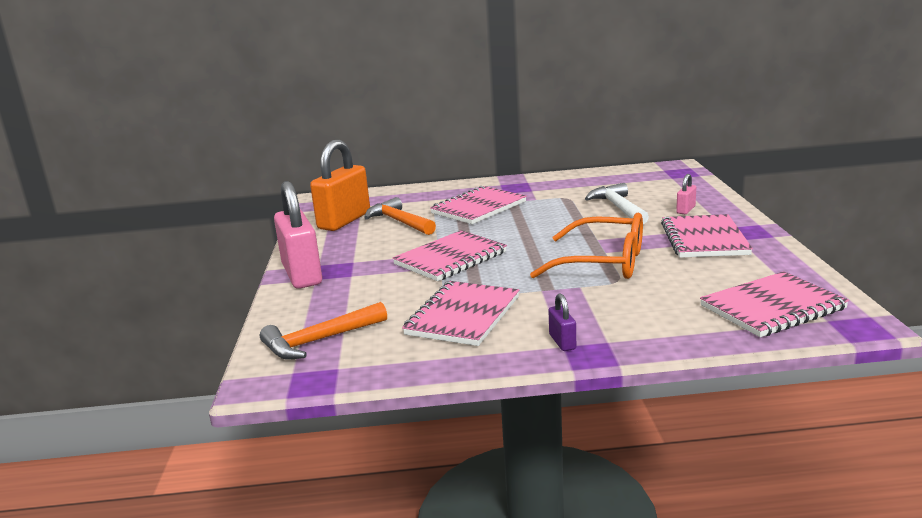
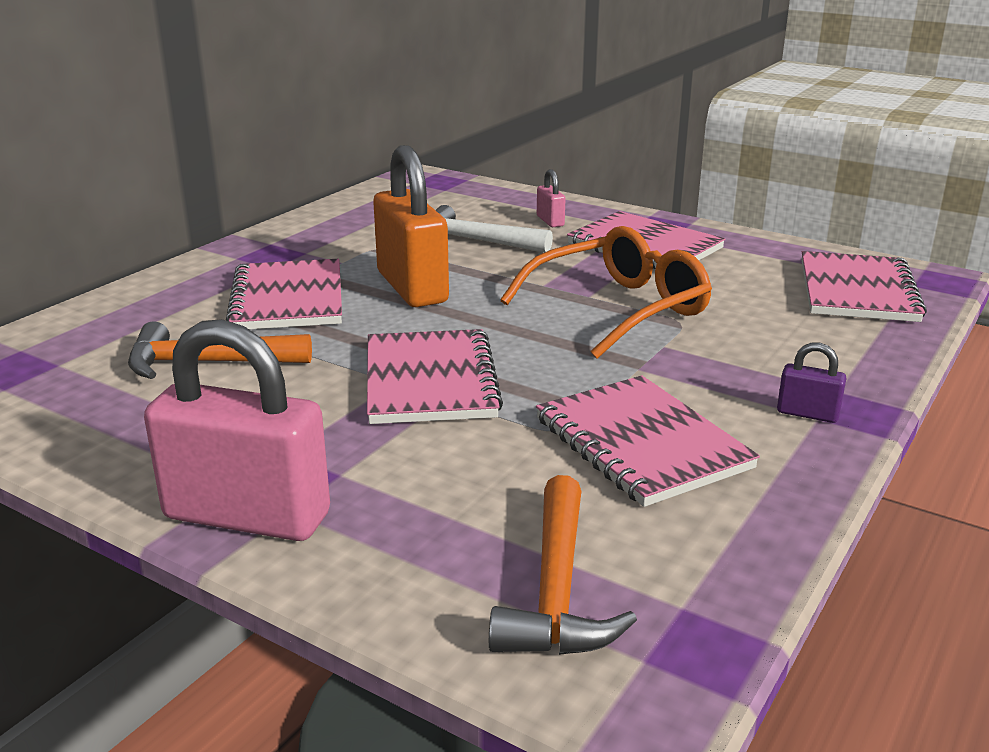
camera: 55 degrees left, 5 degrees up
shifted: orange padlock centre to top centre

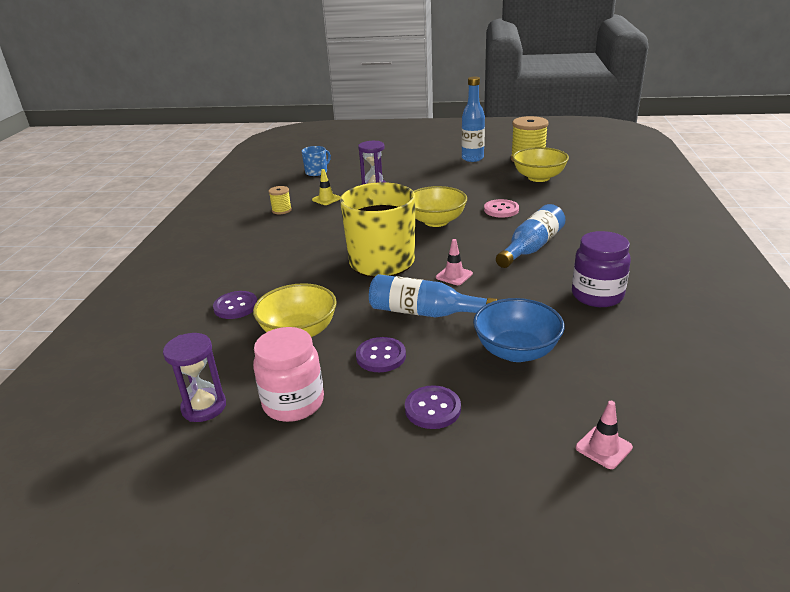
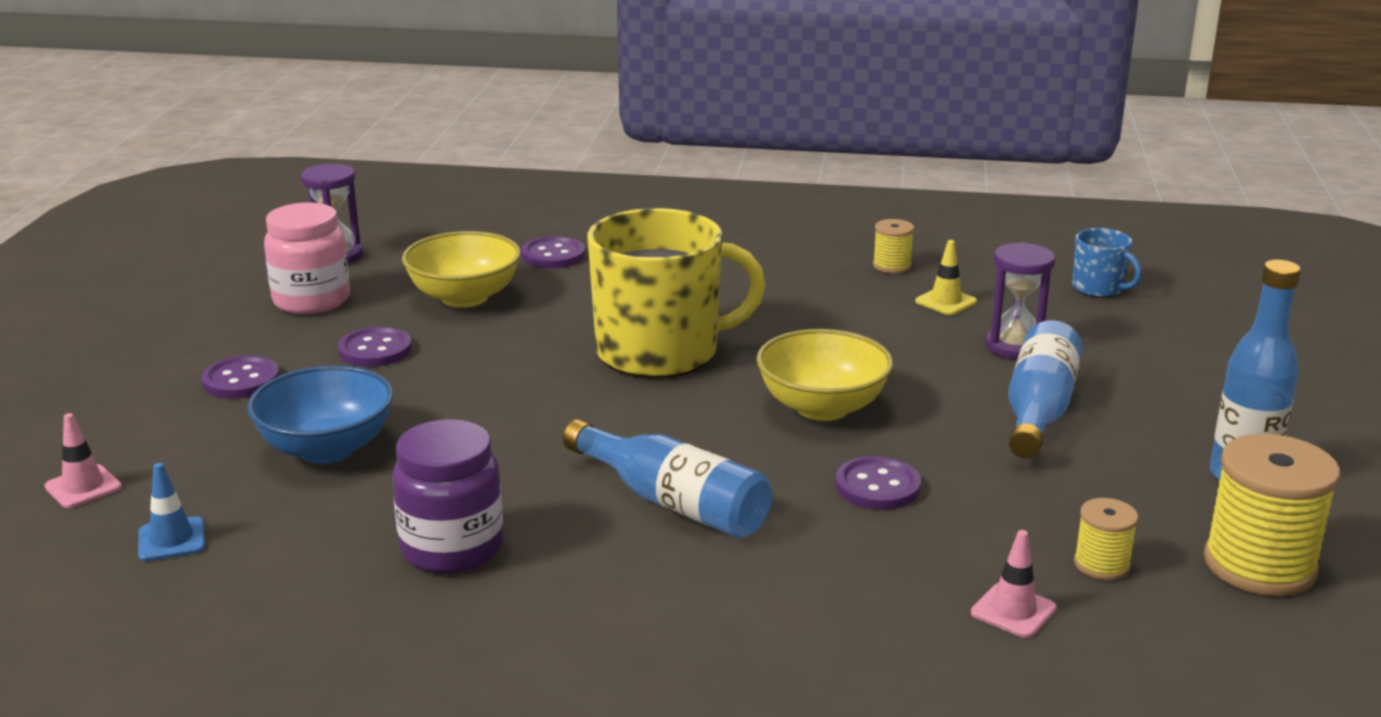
camera: 90 degrees right, 5 degrees down
new: blue traffic cone bottom left
shifted: blue bottle (no. 1 from left in the first image) centre to blue bottle (no. 2 from left) middle right; pink traffic cone (no. 1 from left in the first image) centre to pink traffic cone (no. 2 from left) bottom right
swapped: yellow bowl (no. 3 from left) top right to yellow spool (no. 2 from left) bottom right
repainted: pink button centre to purple button (no. 4 from left) bottom centre

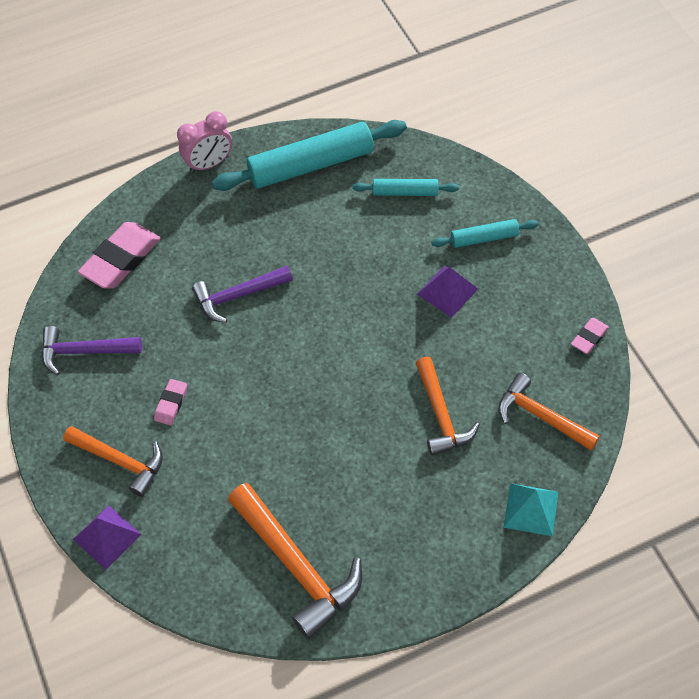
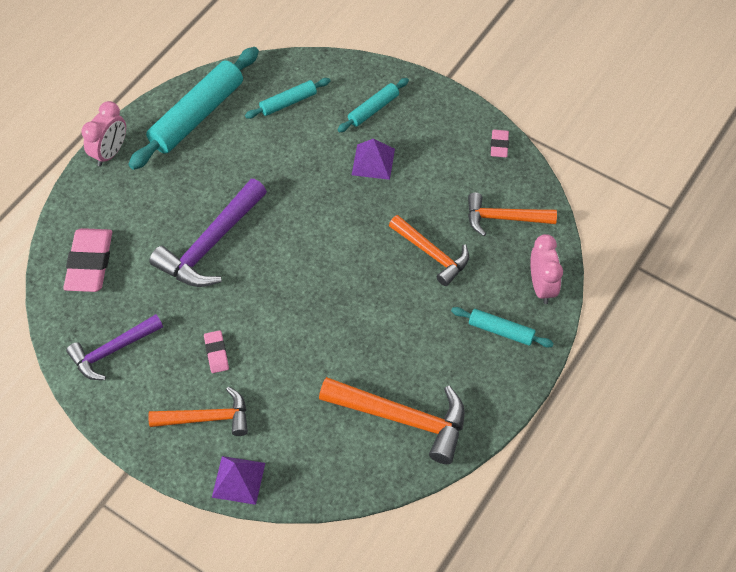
camera: 35 degrees left, 0 degrees up
new: turquoise rolling pin (no. 4 from left) middle right
swapped: turquoise pyramid bottom right to pink clock (no. 2 from left) middle right
scaled: purple hammer (no. 2 from left) centre = middle left x1.51

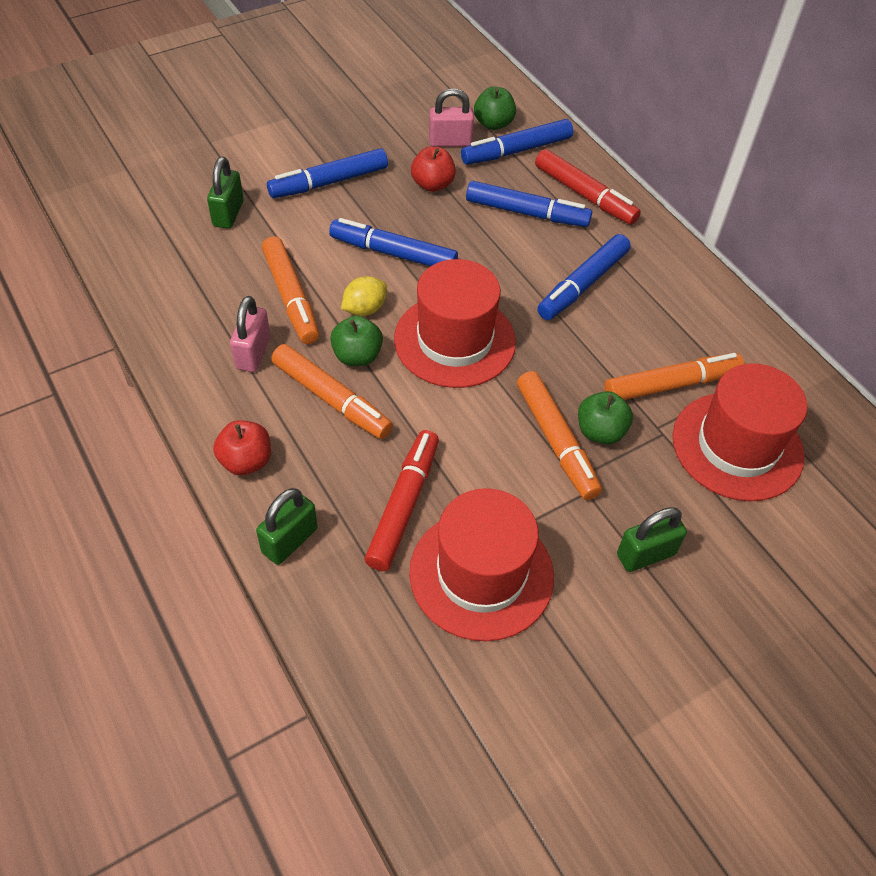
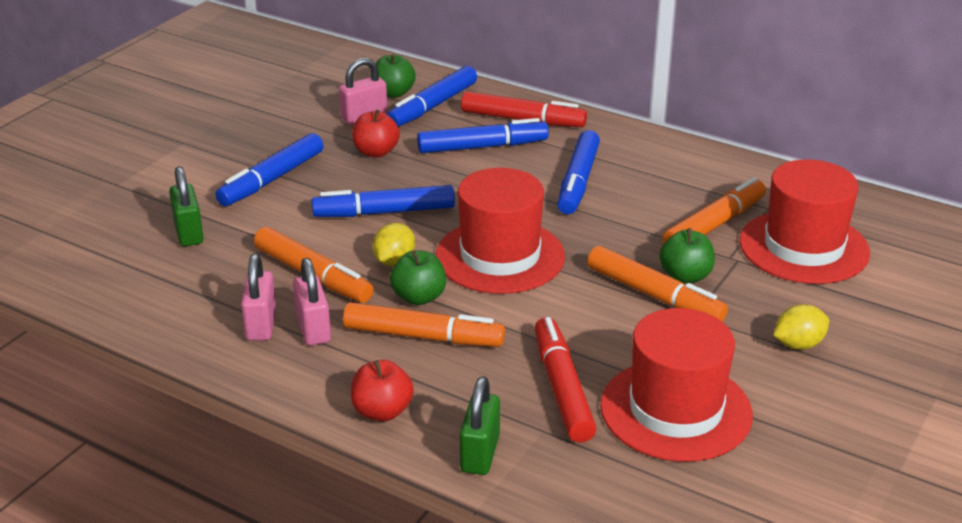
camera: 25 degrees left, 20 degrees down
new: pink padlock (no. 1 from left) middle left
swapped: green padlock (no. 3 from left) middle right to yellow lemon (no. 2 from left) middle right

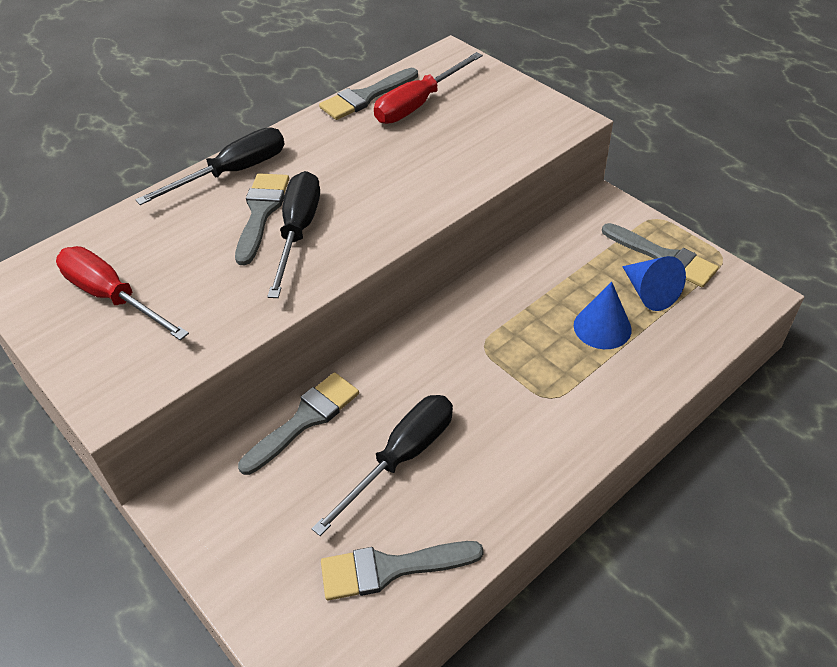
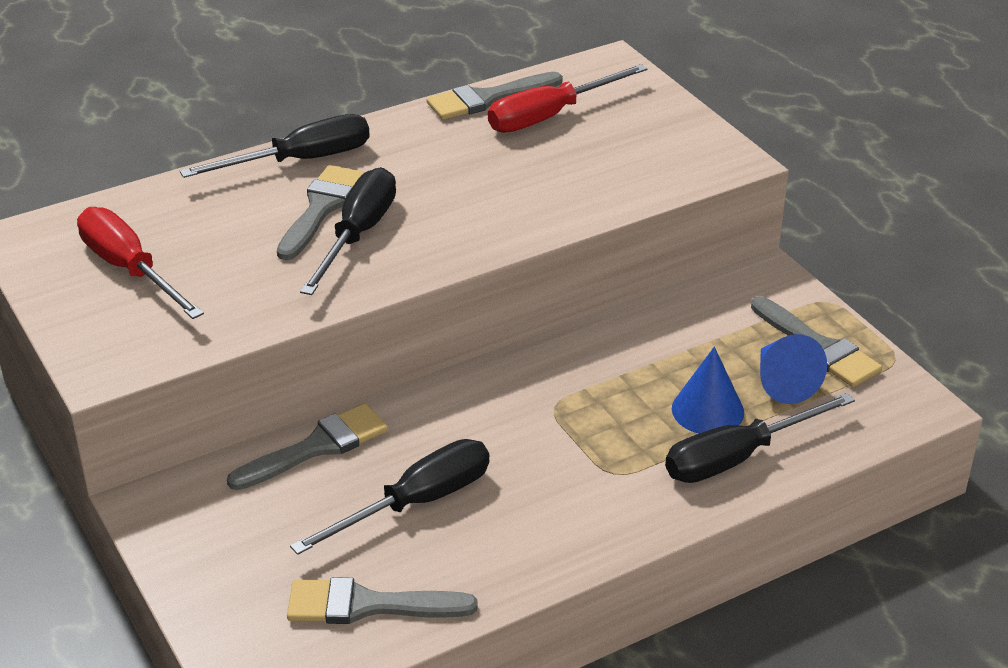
camera: 10 degrees right, 10 degrees down
new: black screwdriver (no. 4 from left) middle right

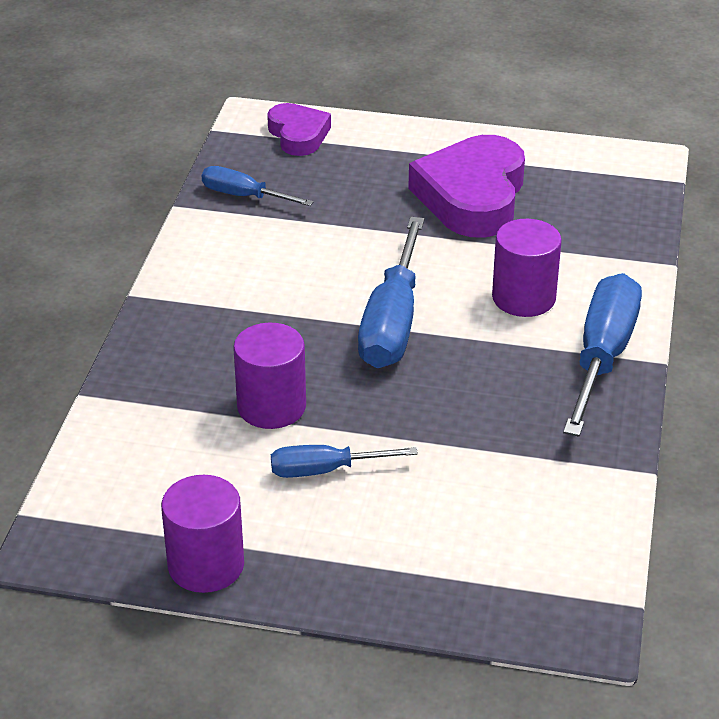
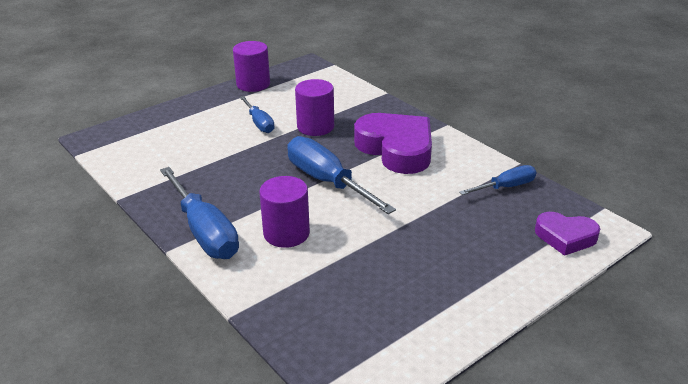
camera: 130 degrees right, 5 degrees down
shifted: purple heart (no. 2 from left in the first image) top centre to purple heart (no. 1 from left) centre
rotated: blue screwdriver (no. 2 from left) centre = top centre 120 degrees clockwise

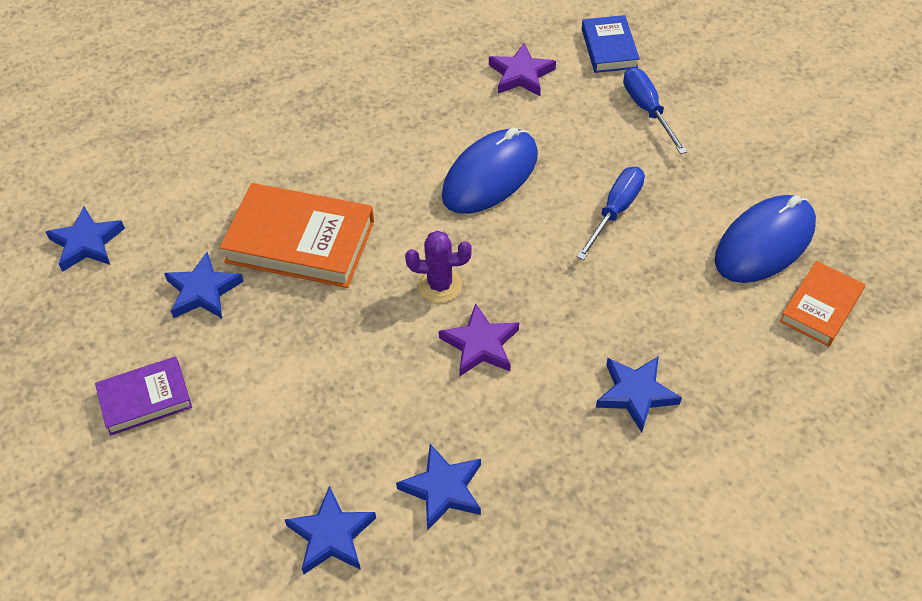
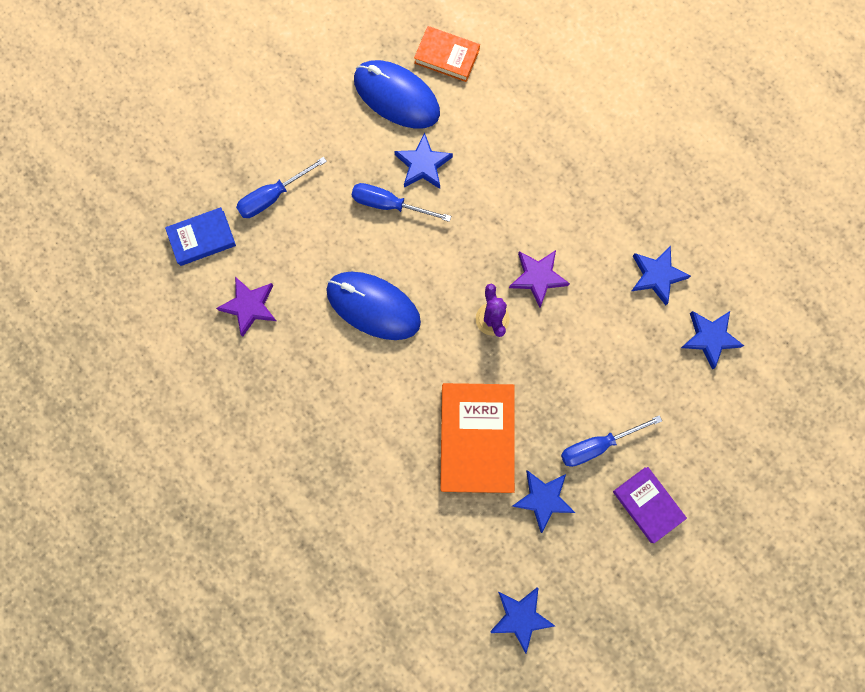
camera: 105 degrees left, 25 degrees up
new: blue screwdriver (no. 3 from left) middle right
shifted: blue star (no. 5 from left in the first image) middle right to blue star (no. 1 from left) top centre

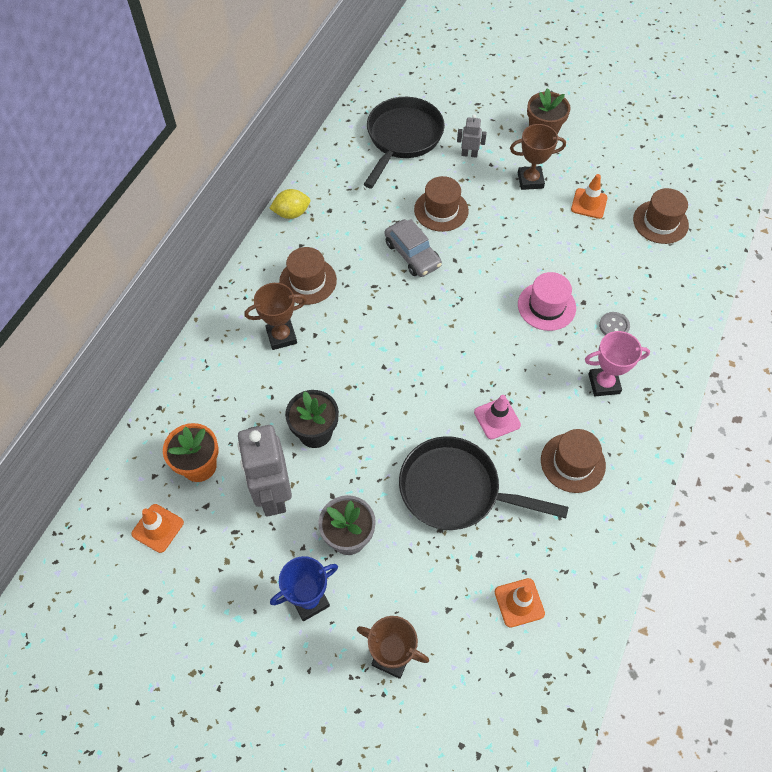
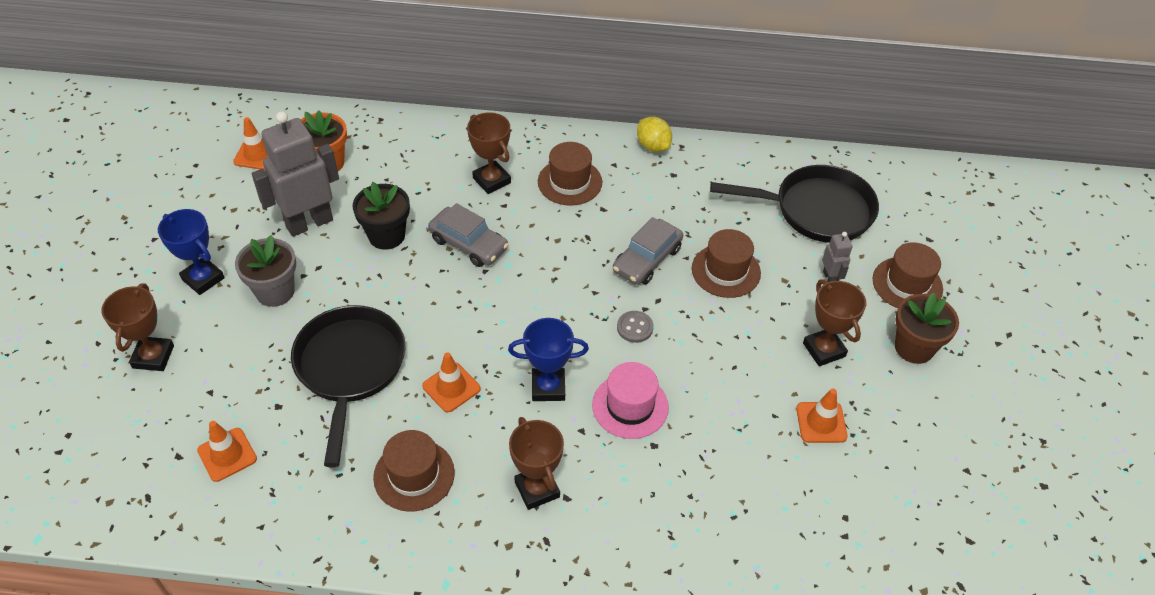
camera: 70 degrees right, 10 degrees down
new: grey car (no. 1 from left) centre; blue trophy (no. 2 from left) centre
shifted: grey button middle right to centre; brown hat (no. 4 from left) top right to middle right
repainted: pink traffic cone centre to orange traffic cone (no. 3 from left) centre; pink trophy middle right to brown trophy (no. 3 from left) bottom centre

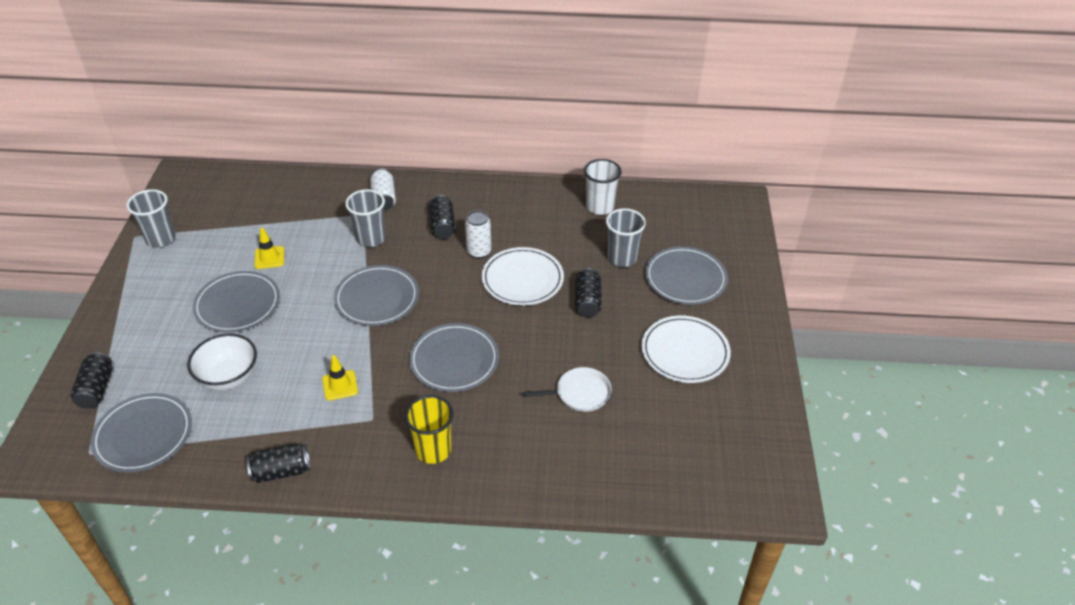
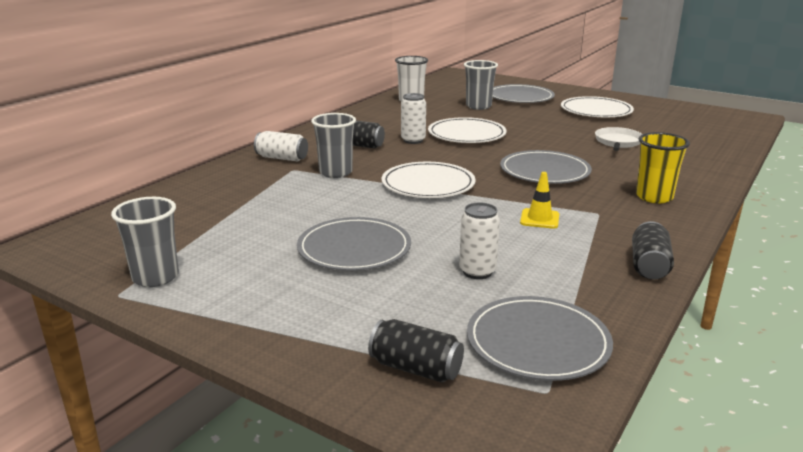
camera: 60 degrees left, 20 degrees down
gone: yellow traffic cone (no. 1 from left) middle left; black can (no. 4 from left) centre
swapped: white bowl middle left to white can (no. 3 from left) centre
repainted: grey plate (no. 3 from left) centre to white plate (no. 1 from left) centre

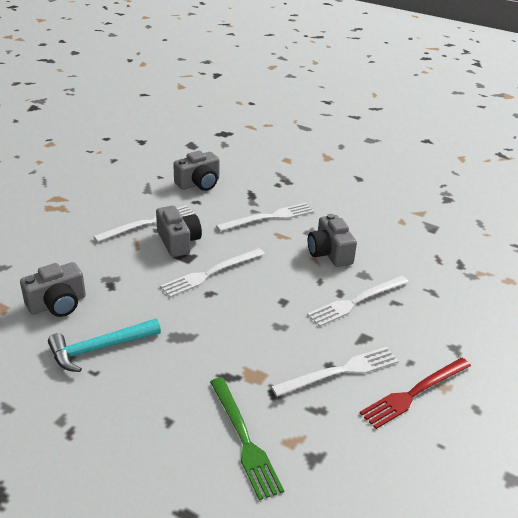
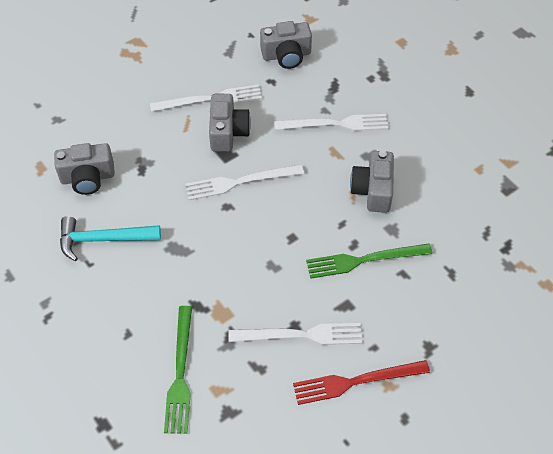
camera: 25 degrees right, 20 degrees up
repainted: white fork (no. 5 from left) middle right to green fork (no. 2 from left) middle right

